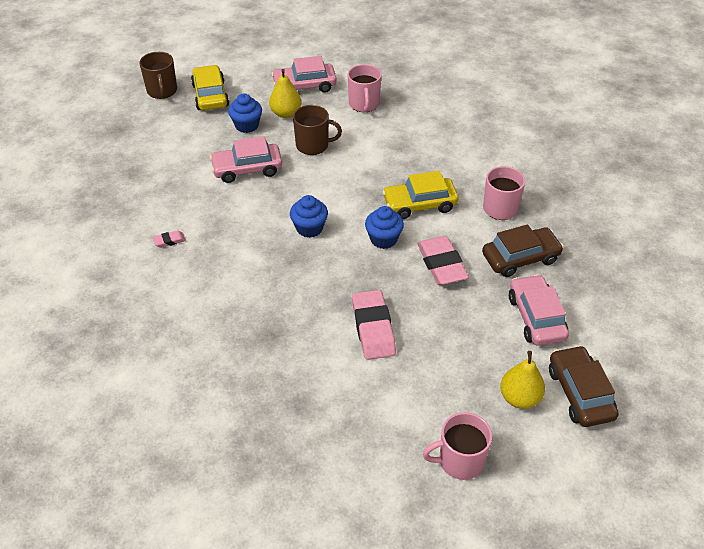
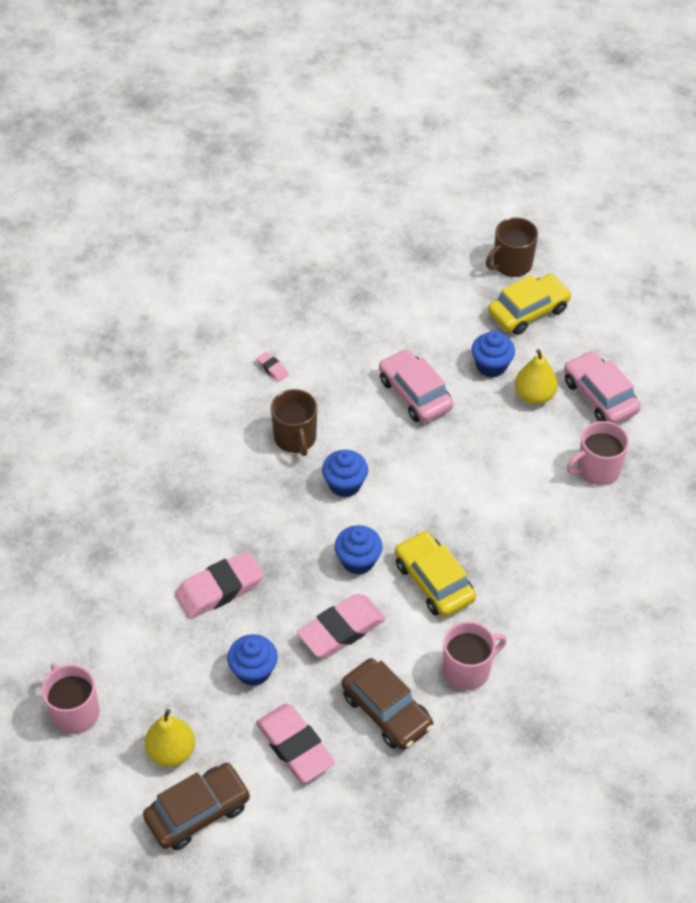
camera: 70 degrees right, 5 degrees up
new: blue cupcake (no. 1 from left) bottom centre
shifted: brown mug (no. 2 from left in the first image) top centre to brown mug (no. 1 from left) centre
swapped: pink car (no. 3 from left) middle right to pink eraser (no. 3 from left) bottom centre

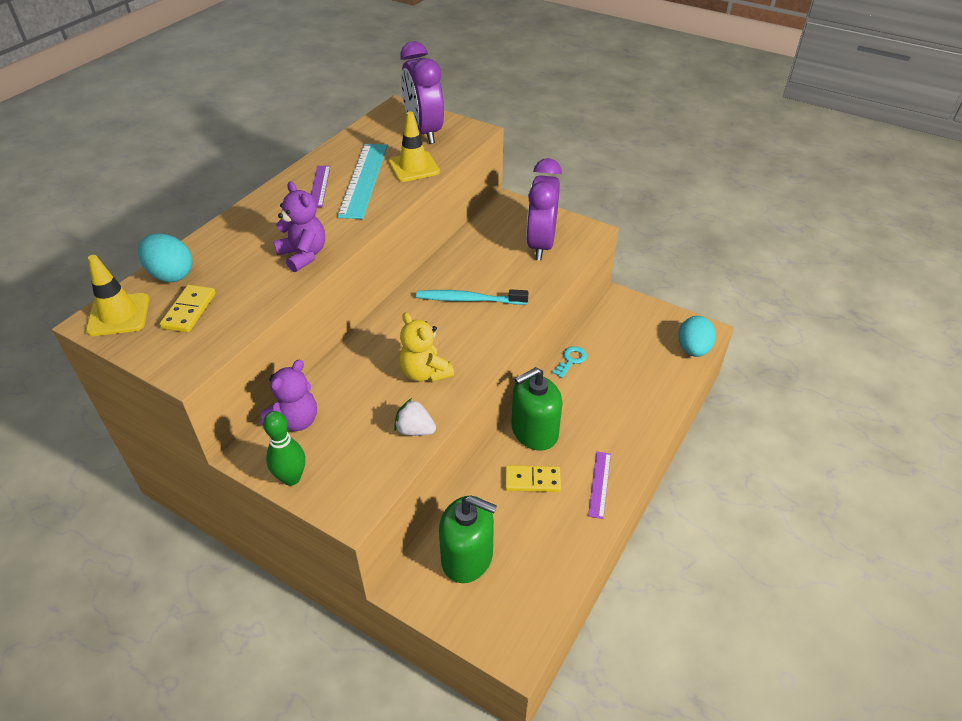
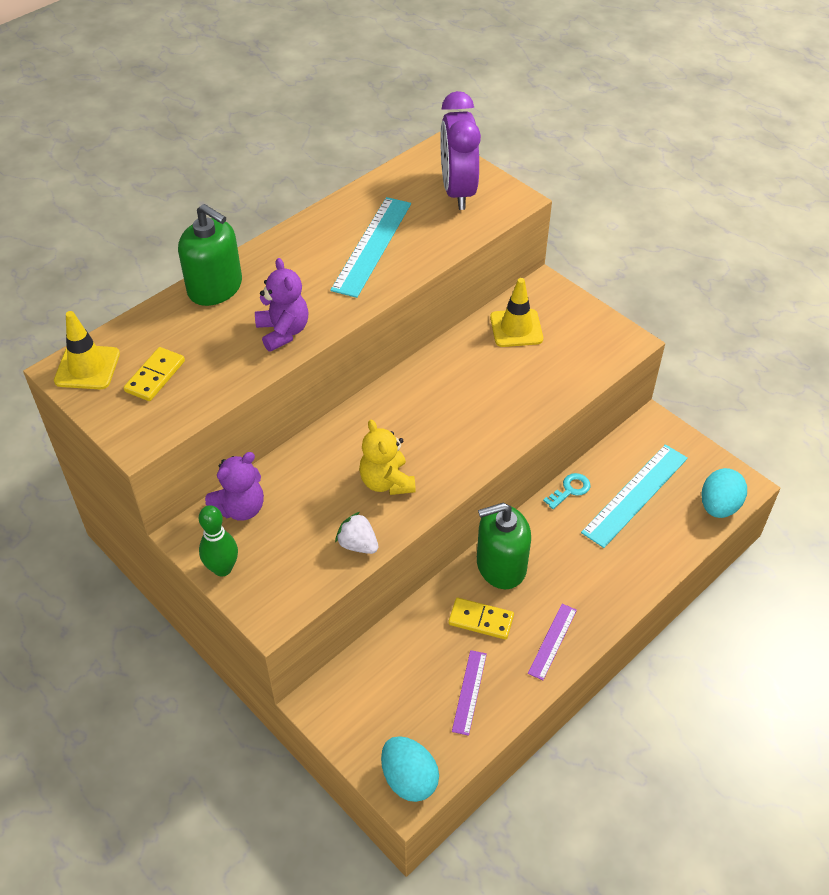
camera: 15 degrees right, 5 degrees up
gone: turquoise toothbrush centre; purple clock (no. 2 from left) top centre
new: turquoise ruler (no. 2 from left) middle right
shifted: turquoise egg (no. 1 from left) middle left to bottom centre; purple ruler (no. 1 from left) top left to bottom centre; yellow traffic cone (no. 2 from left) top centre to centre; green soap dispenser (no. 1 from left) bottom centre to top left

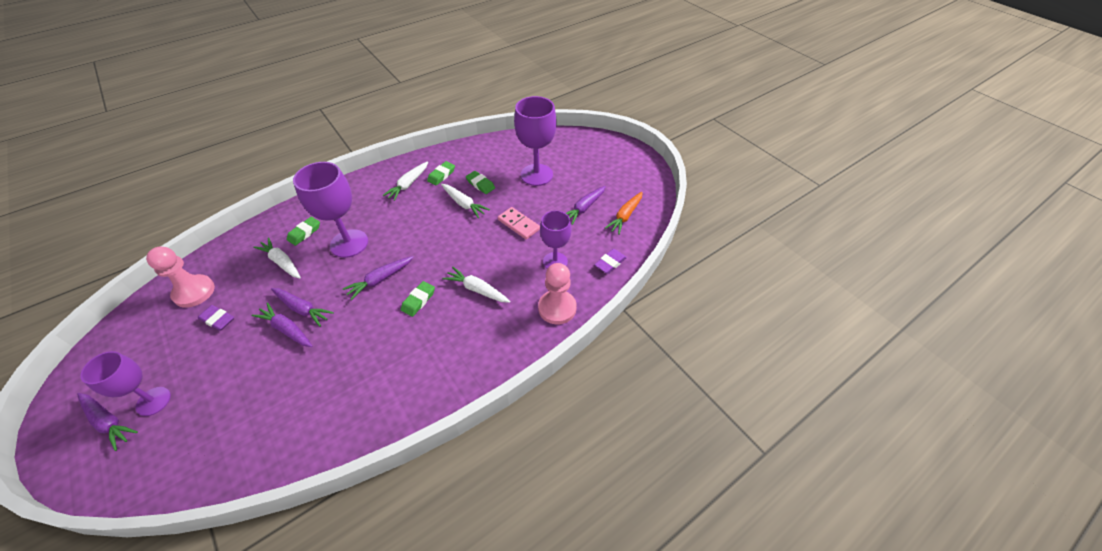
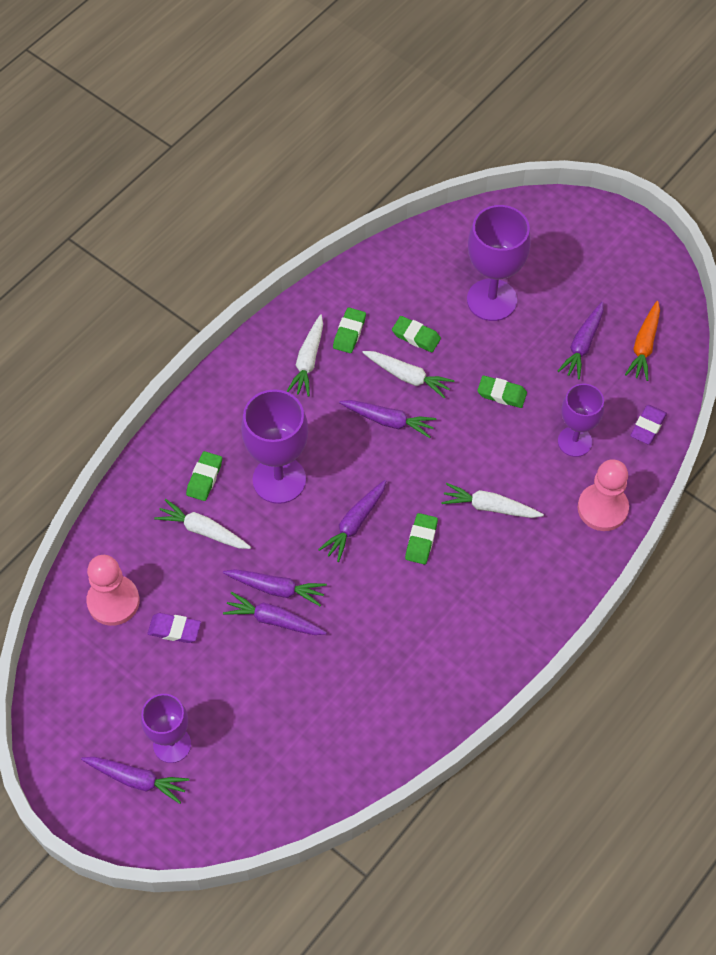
camera: 15 degrees left, 10 degrees up
new: purple carrot (no. 5 from left) centre
swapped: pink domino centre to green eraser (no. 5 from left) middle right

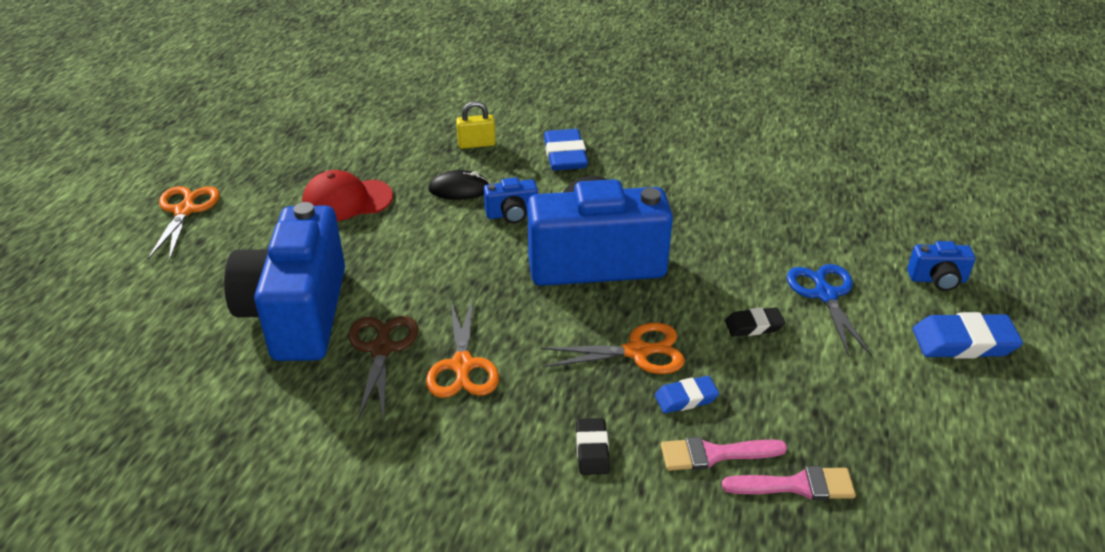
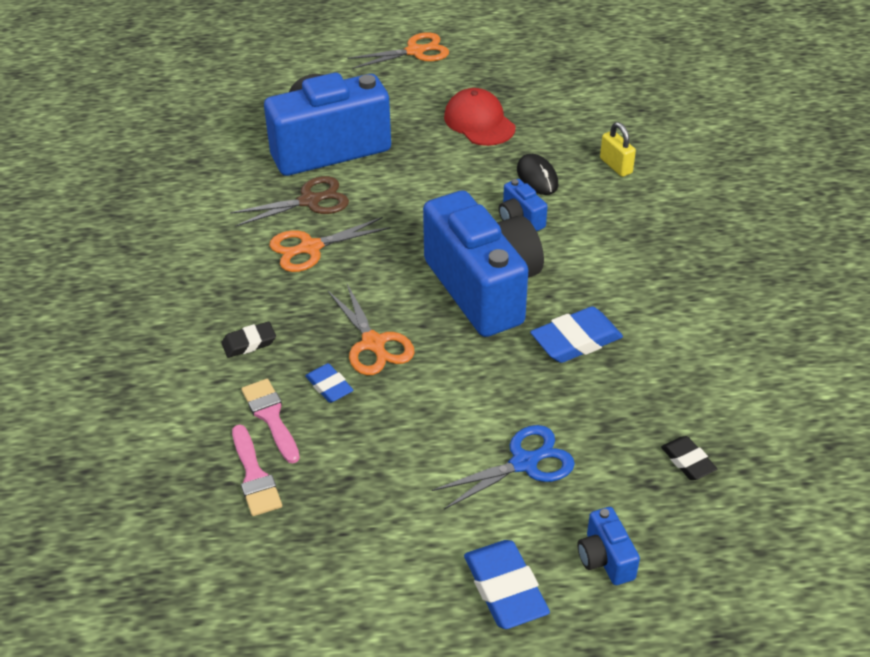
camera: 70 degrees right, 5 degrees up
shifted: blue eraser (no. 1 from left in the first image) top centre to blue eraser (no. 3 from left) centre; black eraser (no. 2 from left) middle right to bottom right

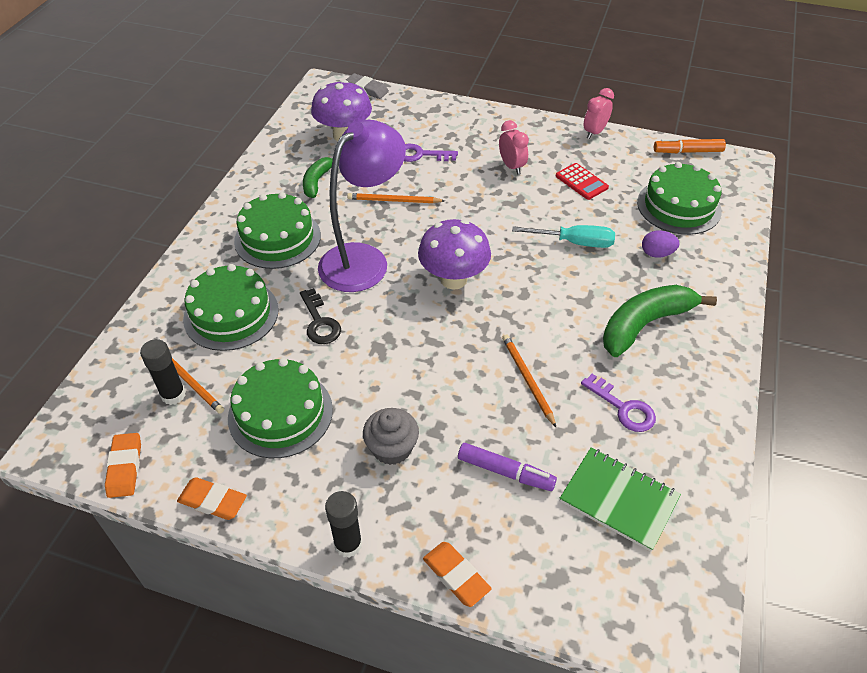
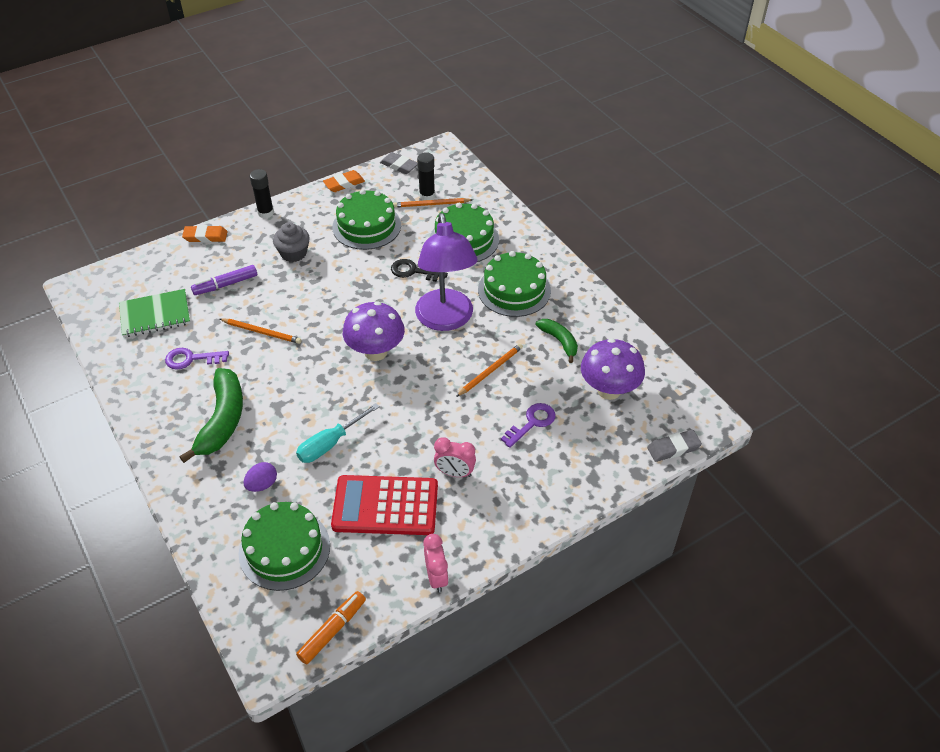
camera: 130 degrees right, 0 degrees up
repainted: orange eraser (no. 1 from left) bottom left to grey eraser (no. 1 from left) top centre
scaled: red calculator top right = bottom centre x1.93

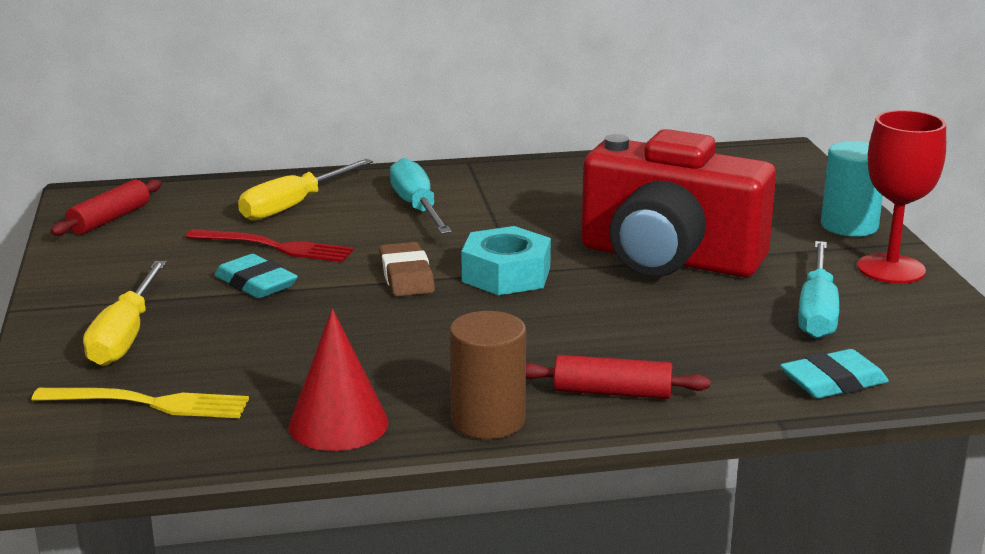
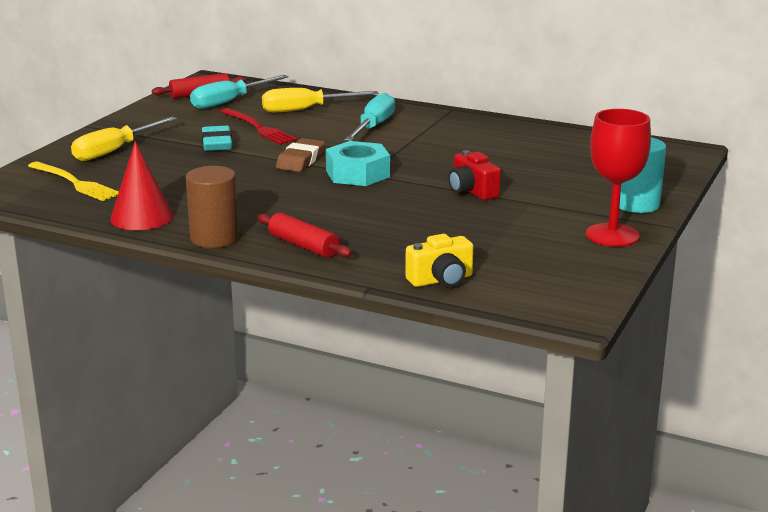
camera: 35 degrees right, 0 degrees up
shifted: turquoise screwdriver (no. 2 from left in the first image) middle right to turquoise screwdriver (no. 1 from left) top left
swapped: turquoise eraser (no. 2 from left) bottom right to yellow camera centre
scaled: red camera middle right = centre x0.41

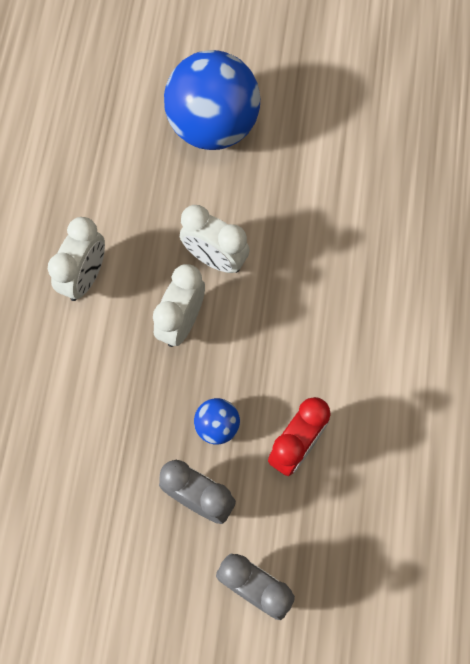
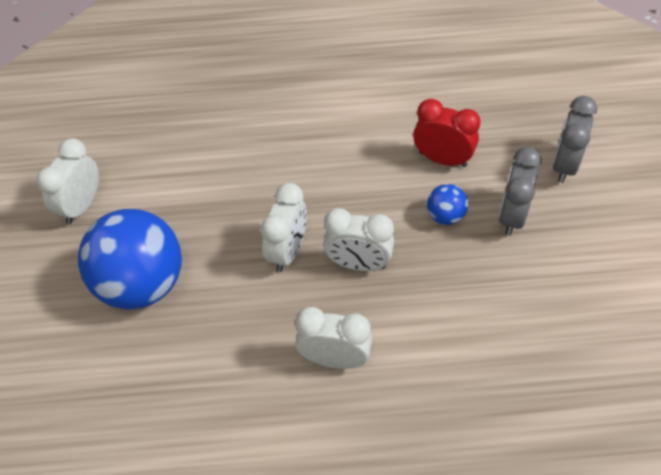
camera: 100 degrees left, 15 degrees down
new: white clock (no. 1 from left) middle left

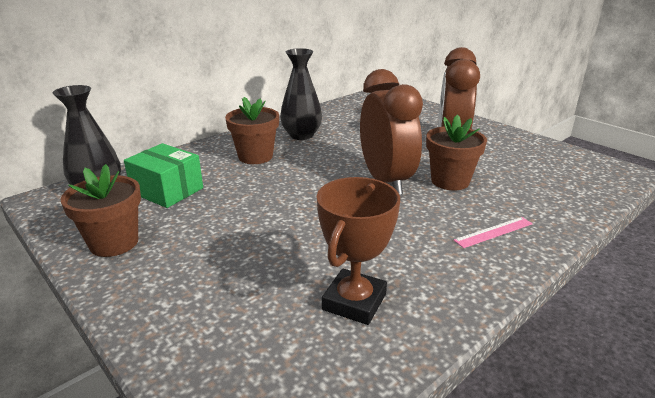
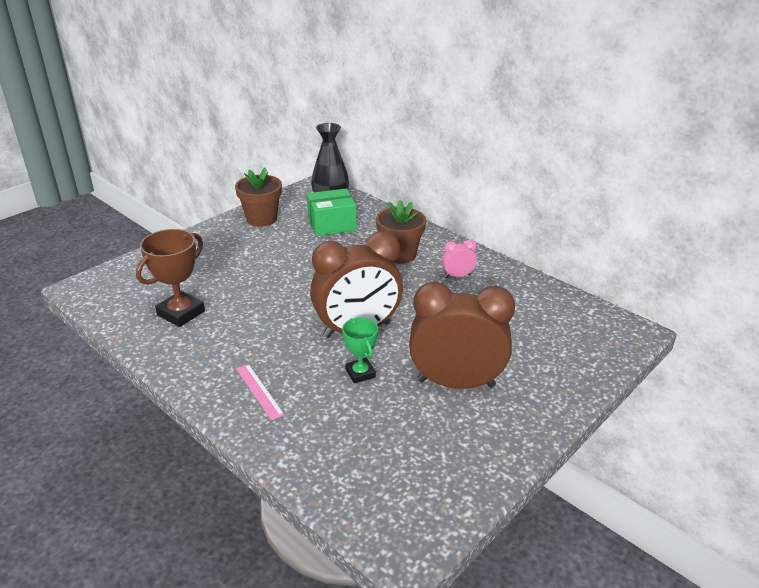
camera: 85 degrees right, 5 degrees up
swapped: black vase (no. 2 from left) top centre to pink clock centre; brown flower pot (no. 3 from left) middle right to green trophy centre
rotated: green box middle left = centre 45 degrees clockwise; brown trophy centre = middle left 75 degrees counterclockwise

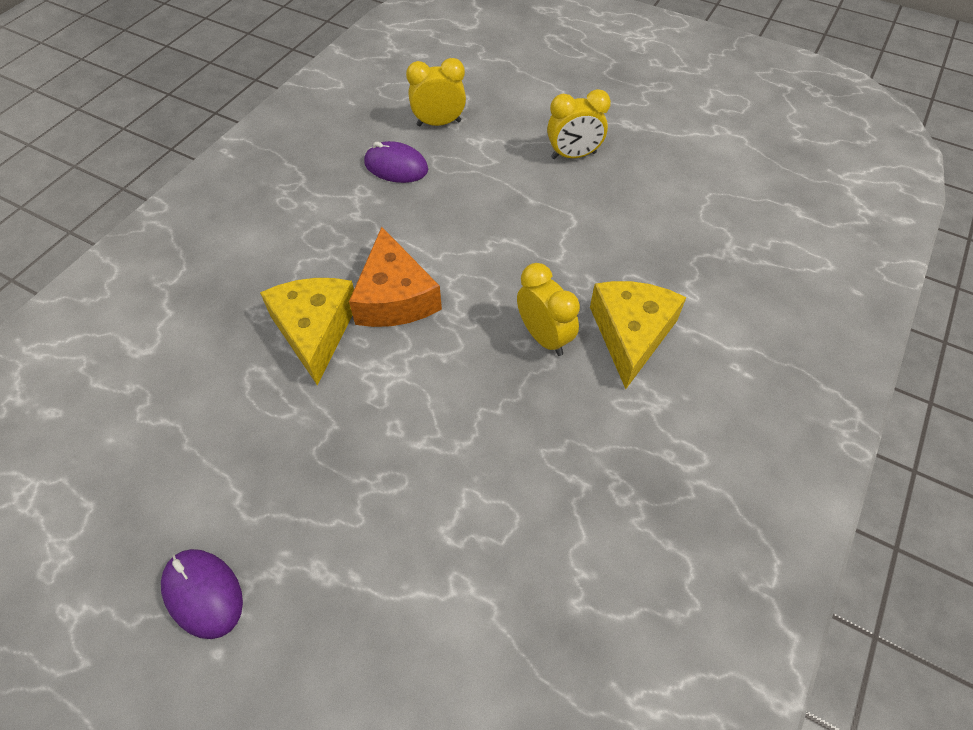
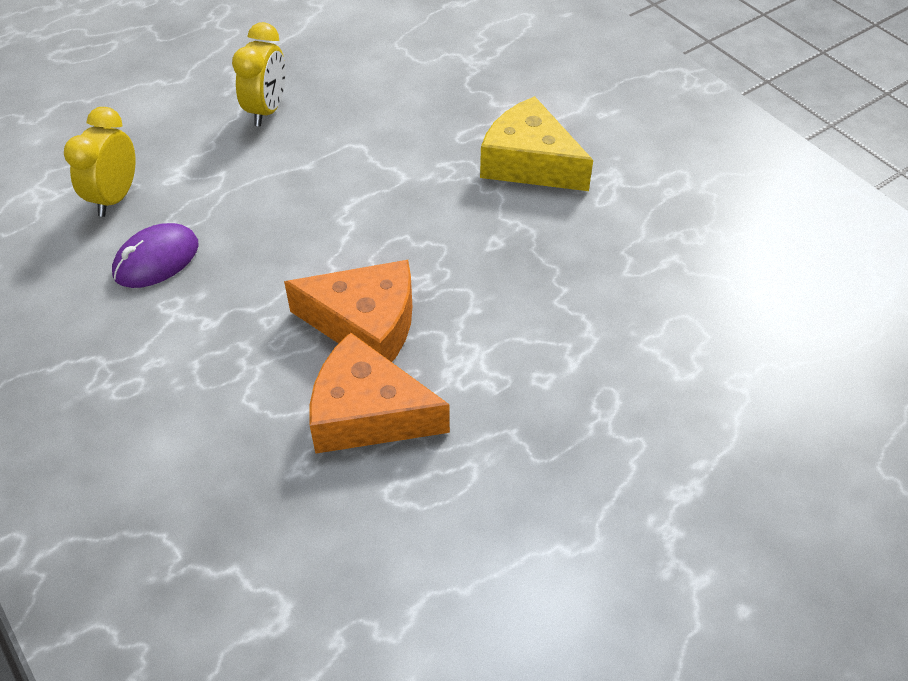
camera: 65 degrees left, 5 degrees down
gone: purple mouse (no. 1 from left) bottom left; yellow clock (no. 2 from left) centre
repainted: yellow cheese (no. 1 from left) middle left to orange cheese (no. 2 from left) centre

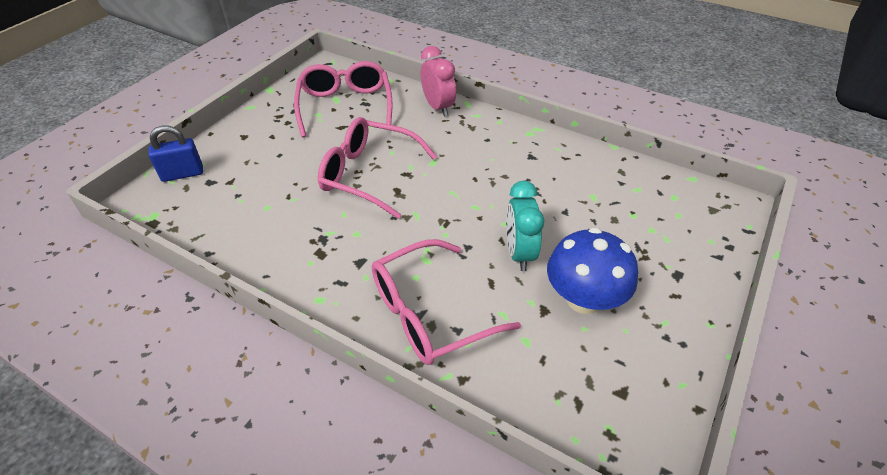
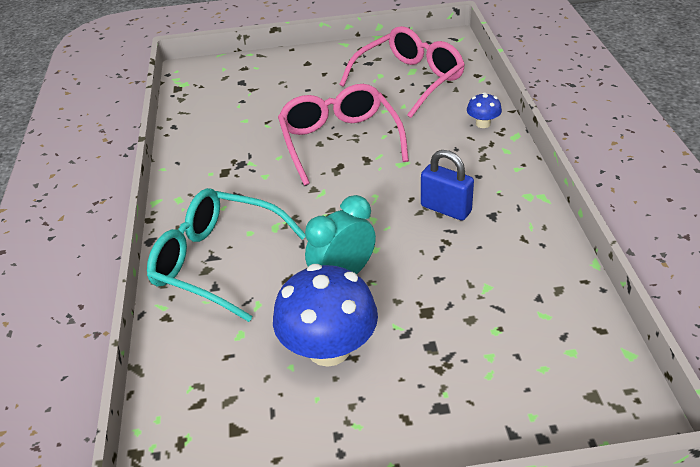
camera: 55 degrees right, 5 degrees down
shifted: blue padlock top left to centre
swapped: pink clock top centre to blue mushroom (no. 2 from left) top right
repainted: pink glasses (no. 3 from left) centre to turquoise glasses middle left

